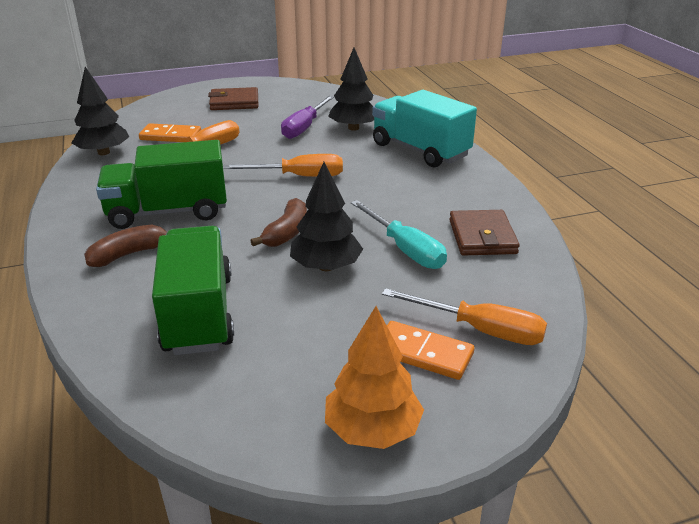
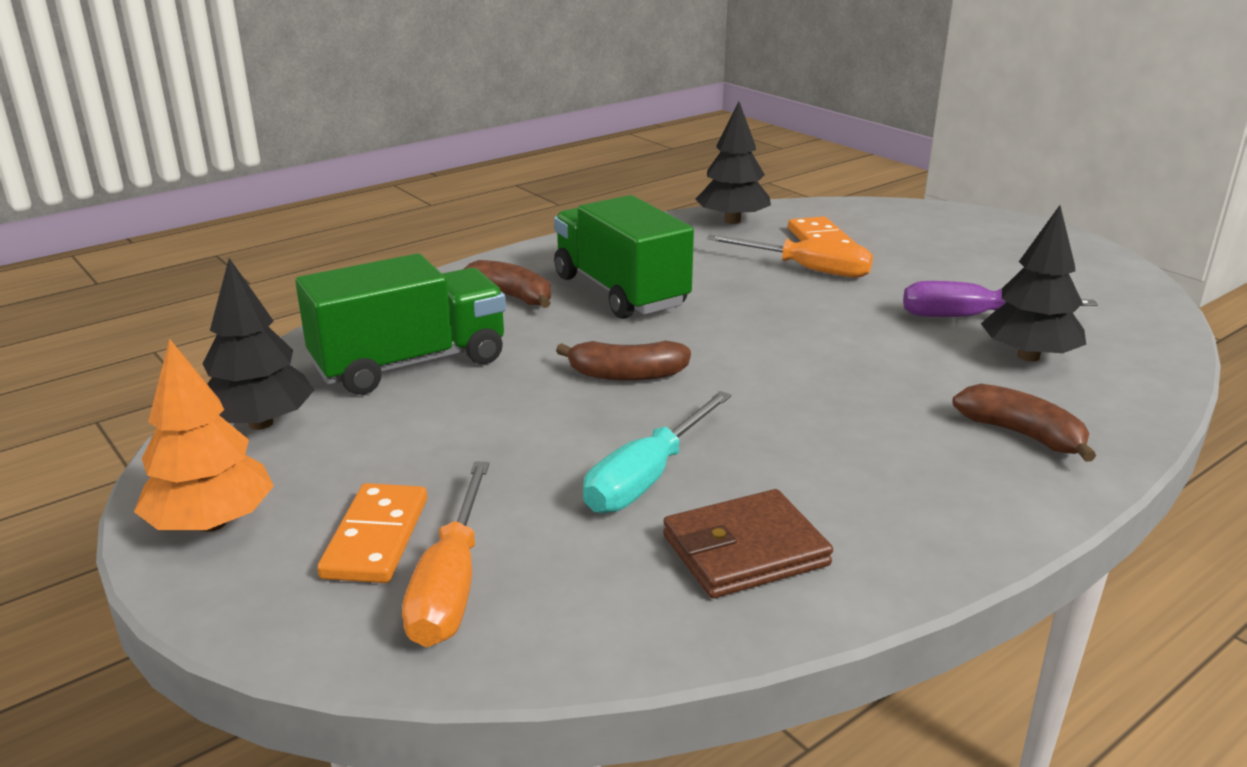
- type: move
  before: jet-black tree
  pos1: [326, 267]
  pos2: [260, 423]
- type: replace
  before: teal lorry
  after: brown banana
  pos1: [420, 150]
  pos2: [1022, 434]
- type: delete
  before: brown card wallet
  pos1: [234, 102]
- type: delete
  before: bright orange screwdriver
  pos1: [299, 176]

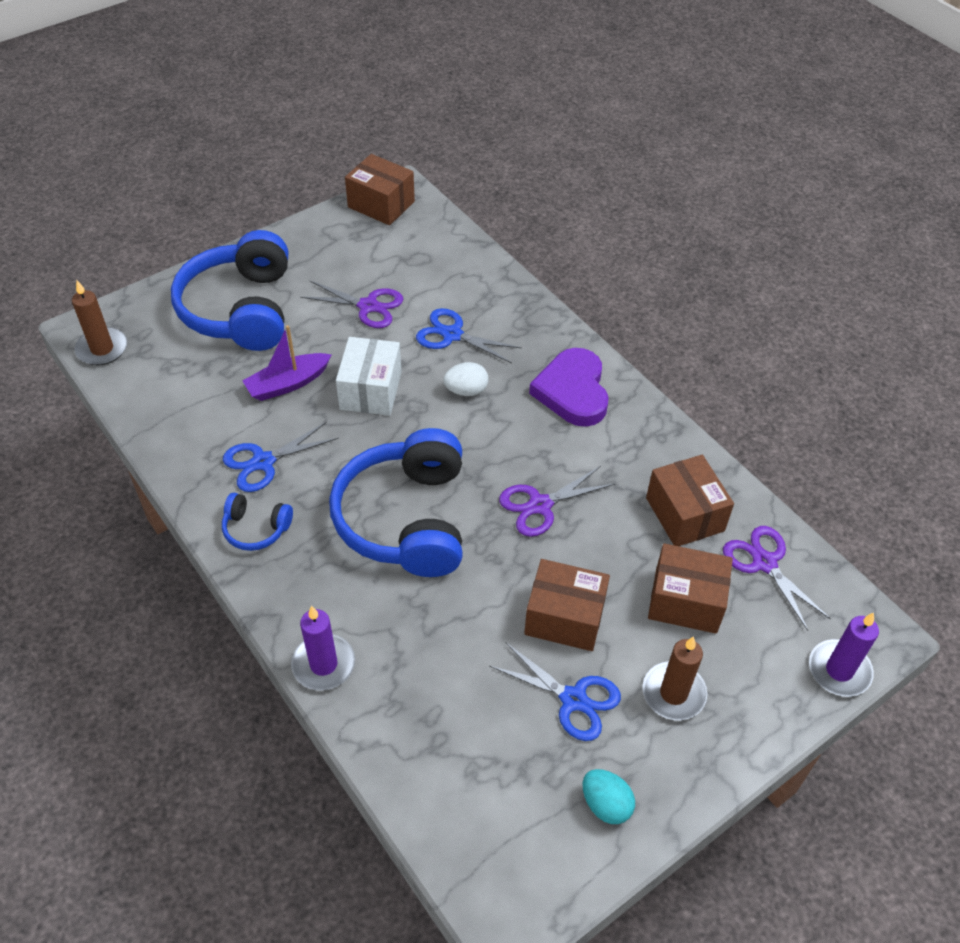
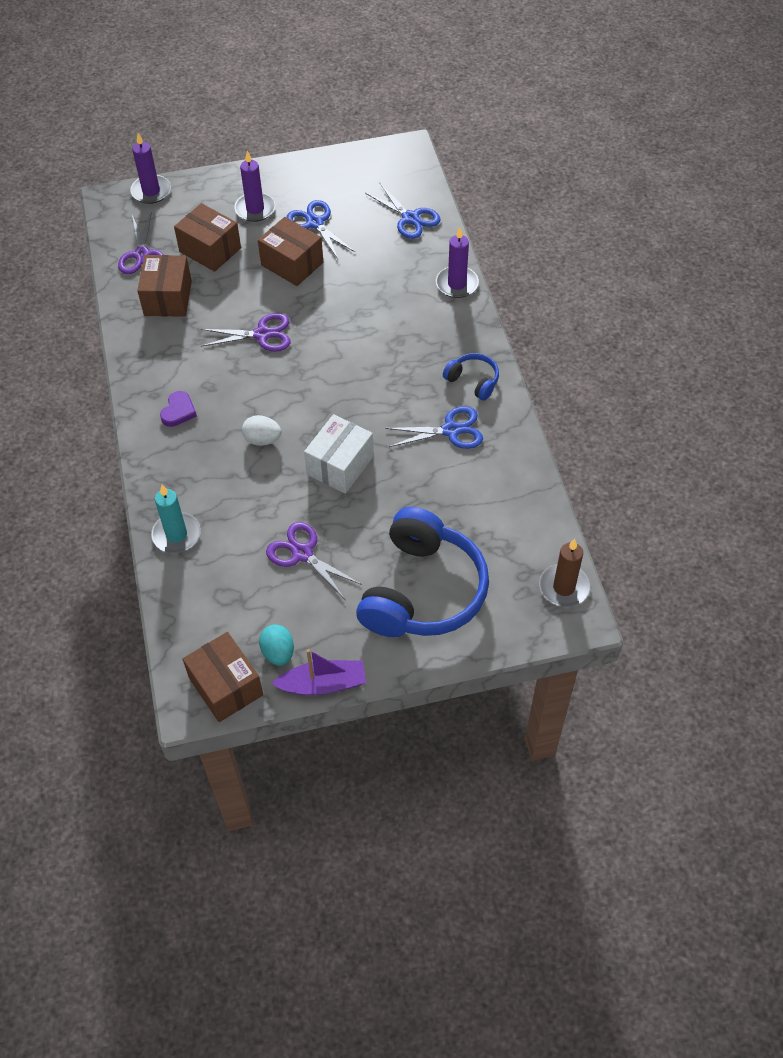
- type: insert
  after: teal wax candle
  pos2: [176, 535]
- type: resize
  before: violet heart
  pos1: [572, 391]
  pos2: [178, 411]
  scale: 0.51
- type: recolor
  before: brown wax candle
  after: violet wax candle
  pos1: [673, 693]
  pos2: [255, 209]
- type: move
  before: teal egg
  pos1: [605, 804]
  pos2: [278, 652]
- type: move
  before: violet toy boat
  pos1: [288, 384]
  pos2: [323, 684]
- type: move
  before: blue scissors
  pos1: [452, 335]
  pos2: [410, 218]
- type: delete
  before: blue headphones
  pos1: [406, 519]

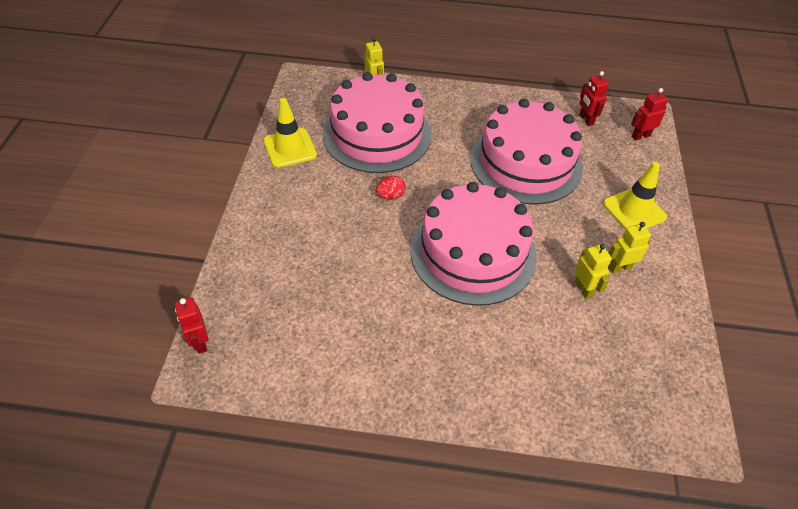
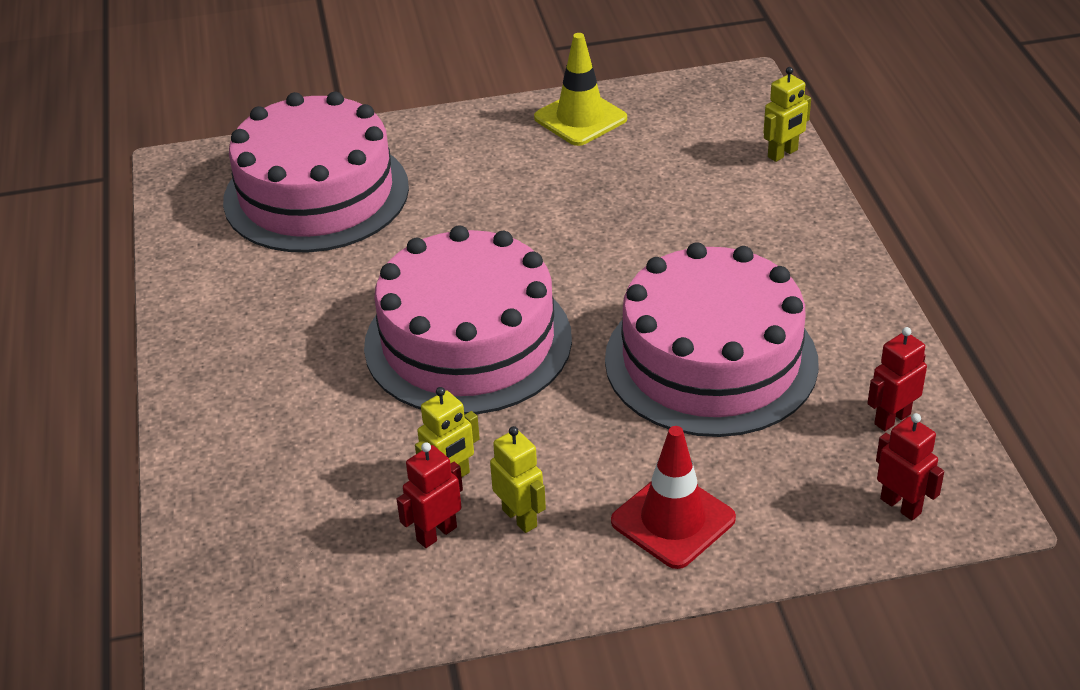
- type: move
  before: pink gateau
  pos1: [377, 134]
  pos2: [316, 194]
- type: move
  before: scarlet robot
  pos1: [200, 342]
  pos2: [436, 533]
- type: recolor
  before: bright yellow road cone
  after: scarlet road cone
  pos1: [634, 210]
  pos2: [673, 520]
- type: delete
  before: scarlet egg
  pos1: [390, 196]

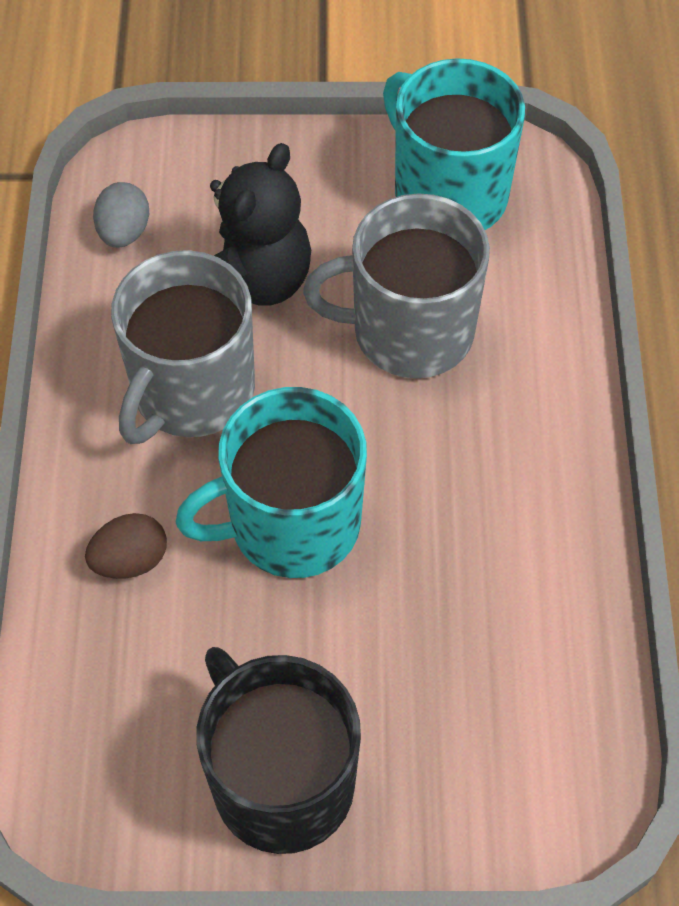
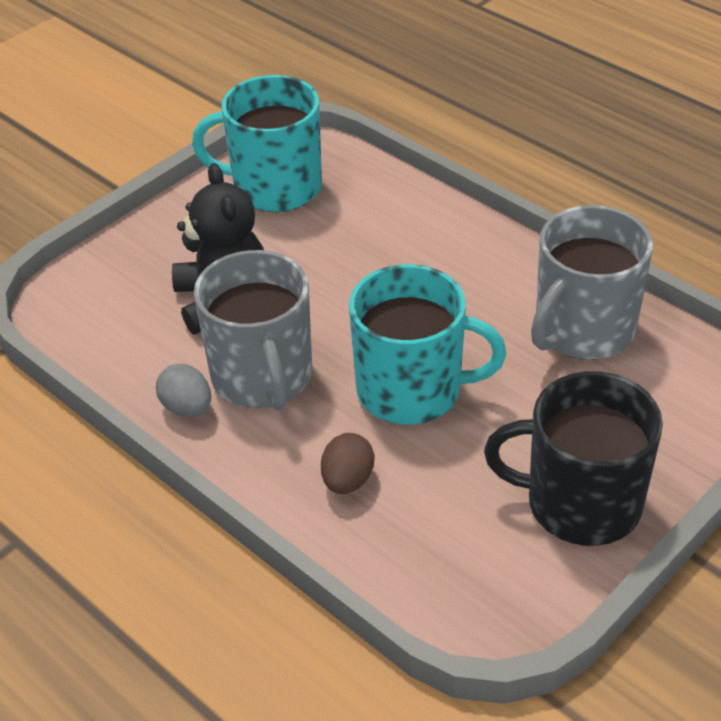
- type: move
  before: grey egg
  pos1: [124, 232]
  pos2: [187, 408]
- type: rotate
  before: teal tea mug
  pos1: [291, 524]
  pos2: [412, 390]
  turn: -105
- type: move
  before: grey tea mug
  pos1: [409, 331]
  pos2: [583, 330]

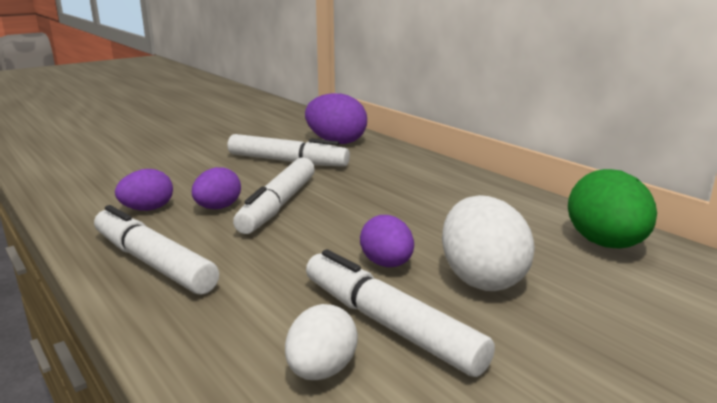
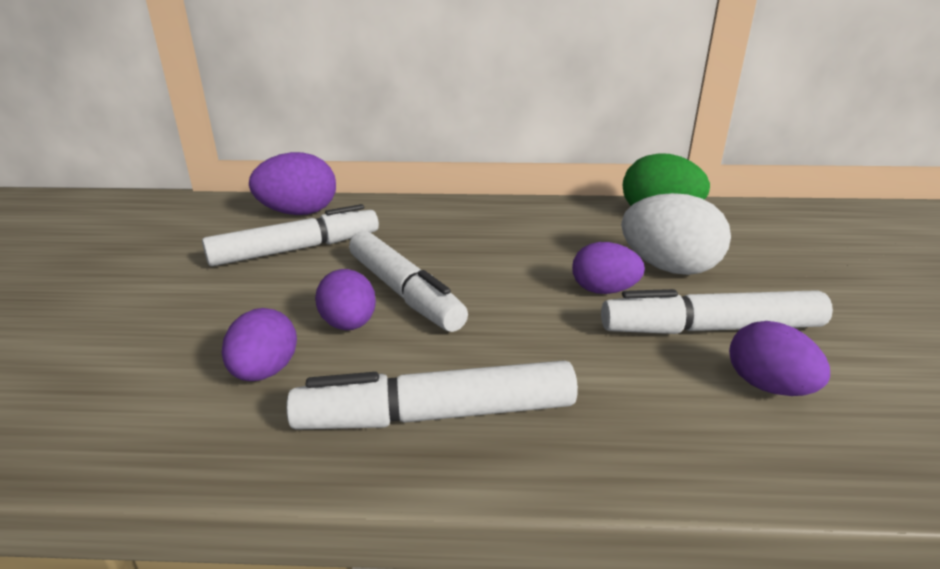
- type: recolor
  before: snow-white egg
  after: violet egg
  pos1: [321, 370]
  pos2: [767, 387]

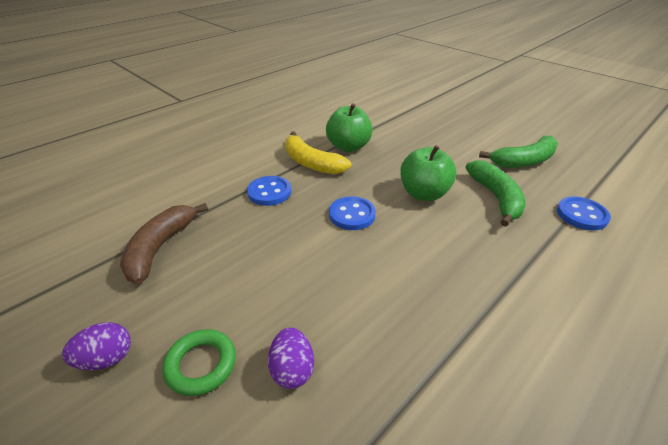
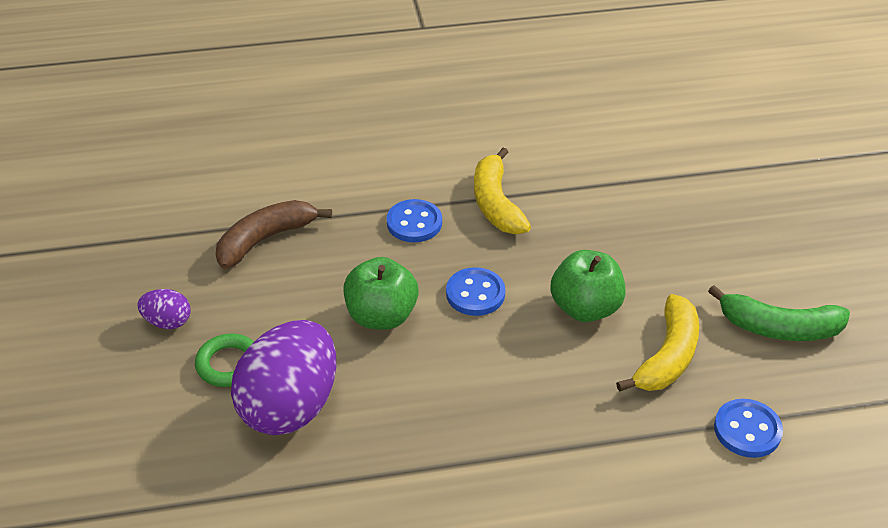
- type: resize
  before: violet egg
  pos1: [292, 369]
  pos2: [290, 406]
  scale: 2.21
- type: move
  before: emerald apple
  pos1: [348, 147]
  pos2: [381, 316]
- type: recolor
  before: emerald banana
  after: bright yellow banana
  pos1: [496, 198]
  pos2: [668, 356]

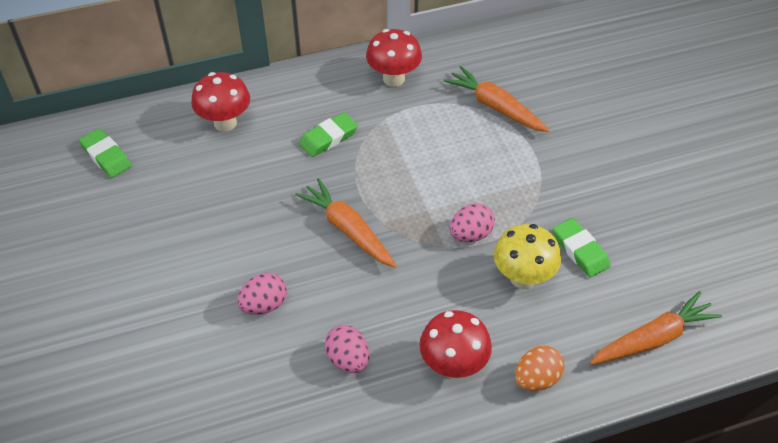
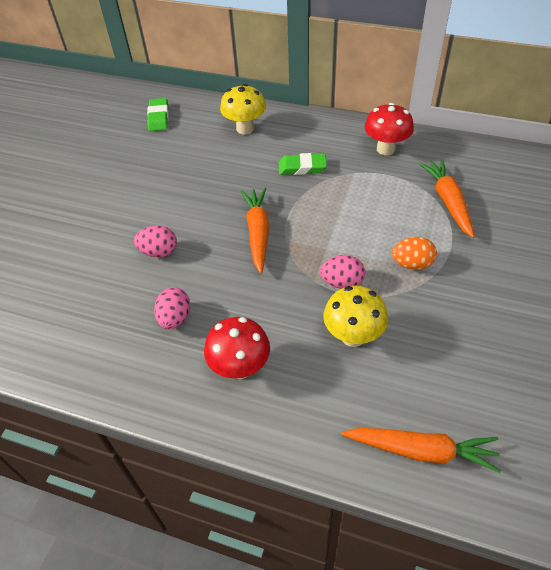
- type: recolor
  before: scarlet toadstool
  after: bright yellow toadstool
  pos1: [225, 123]
  pos2: [245, 128]
- type: move
  before: bright orange egg
  pos1: [536, 379]
  pos2: [412, 264]
- type: delete
  before: emerald gum eraser
  pos1: [580, 250]

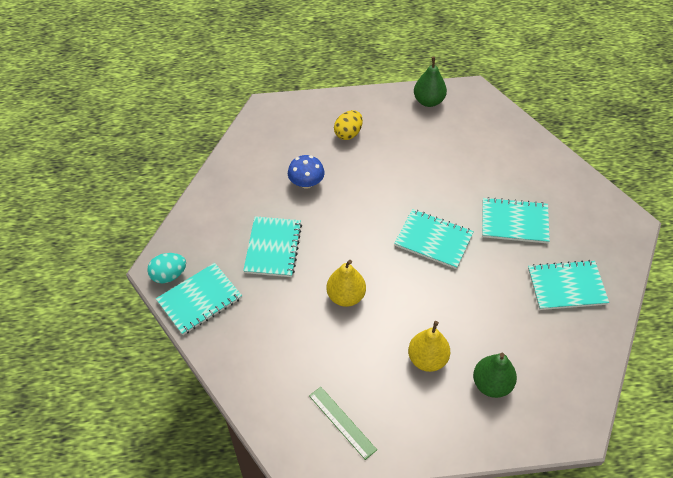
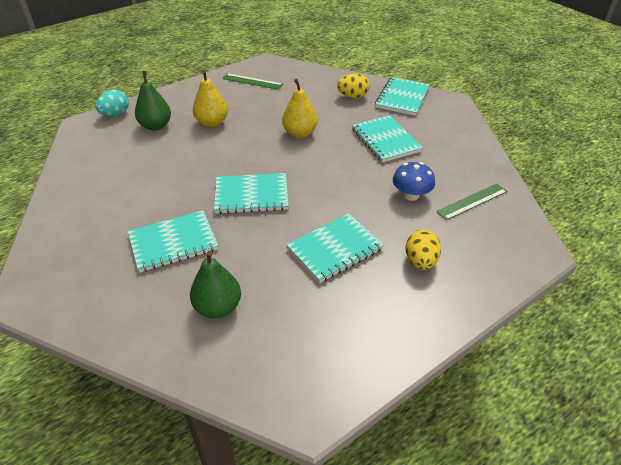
- type: move
  before: teal egg
  pos1: [169, 275]
  pos2: [115, 114]
- type: move
  before: emerald pear
  pos1: [428, 101]
  pos2: [218, 307]
- type: move
  before: teal notepad
  pos1: [566, 286]
  pos2: [335, 249]
- type: insert
  after: bright yellow egg
  pos2: [353, 96]
- type: insert
  after: emerald straightedge
  pos2: [472, 201]

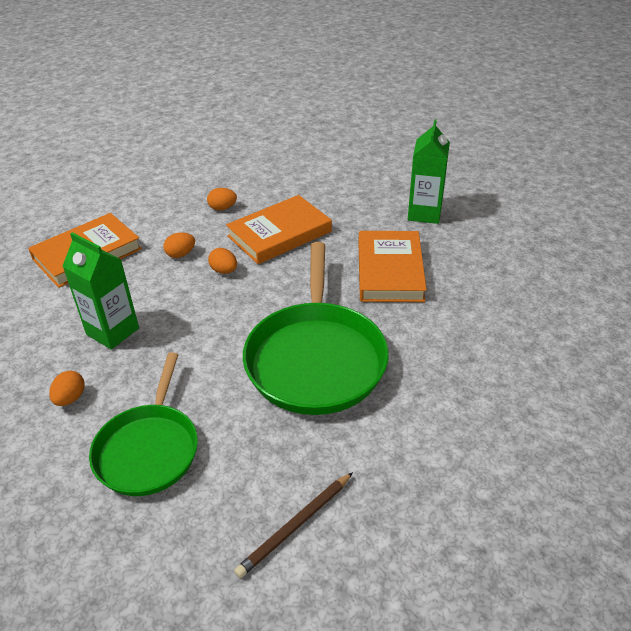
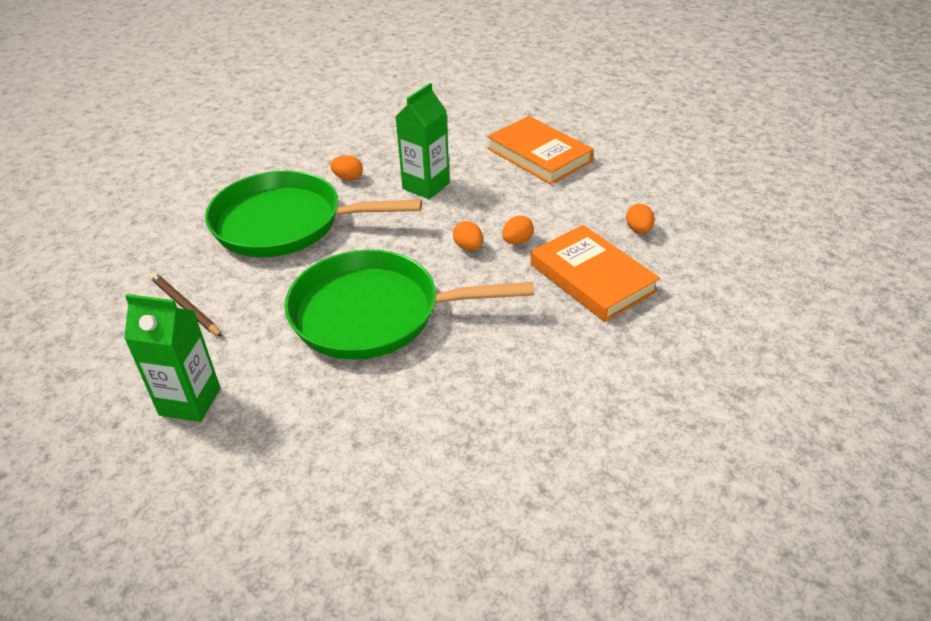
- type: move
  before: emerald milk carton
  pos1: [424, 213]
  pos2: [190, 401]
- type: resize
  before: emerald frying pan
  pos1: [149, 449]
  pos2: [285, 223]
  scale: 1.52
- type: move
  before: bright orange egg
  pos1: [181, 254]
  pos2: [468, 247]
- type: delete
  before: bright orange hardcover
  pos1: [390, 271]

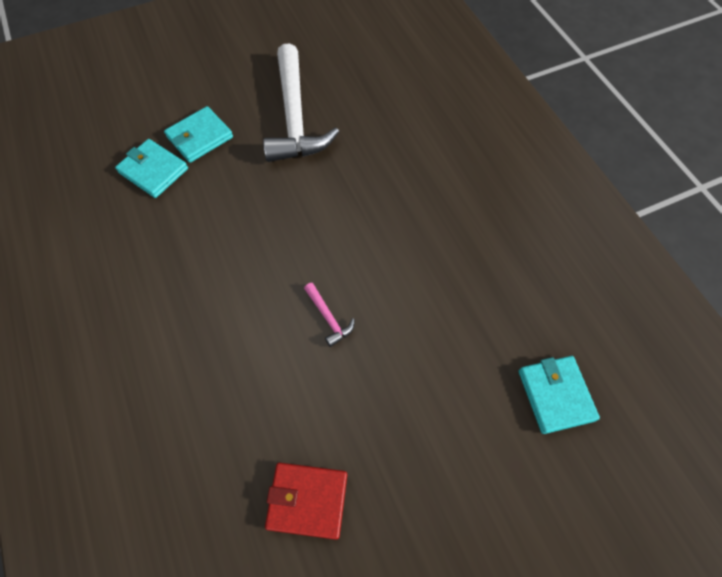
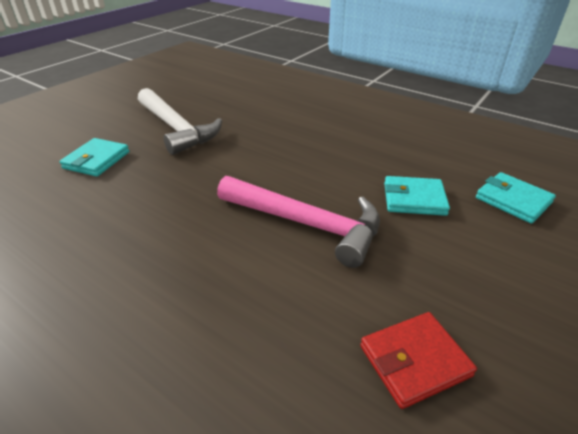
- type: resize
  before: pink claw hammer
  pos1: [329, 318]
  pos2: [307, 224]
  scale: 2.49
- type: move
  before: teal card wallet
  pos1: [153, 171]
  pos2: [414, 199]

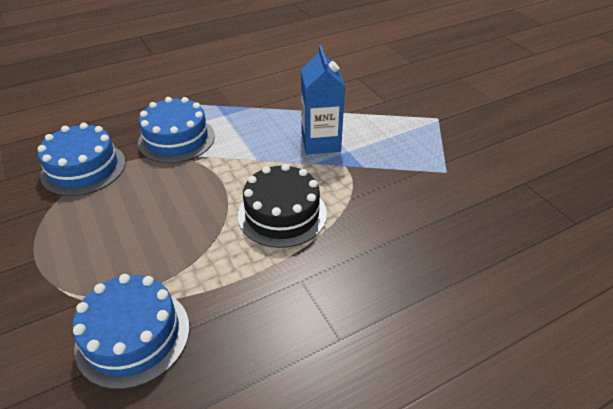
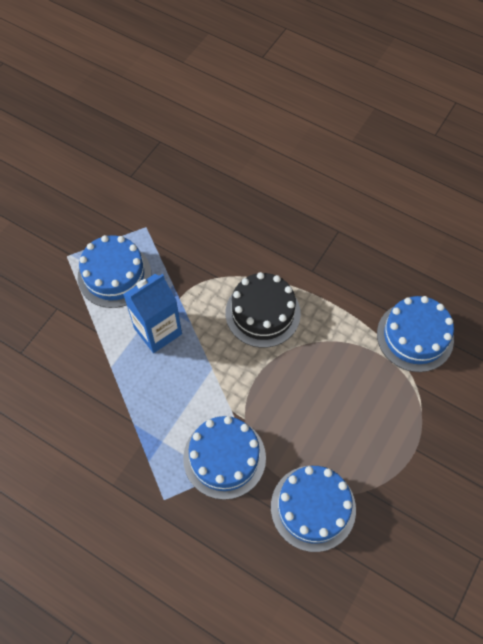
- type: insert
  after: blue gateau
  pos2: [114, 275]

